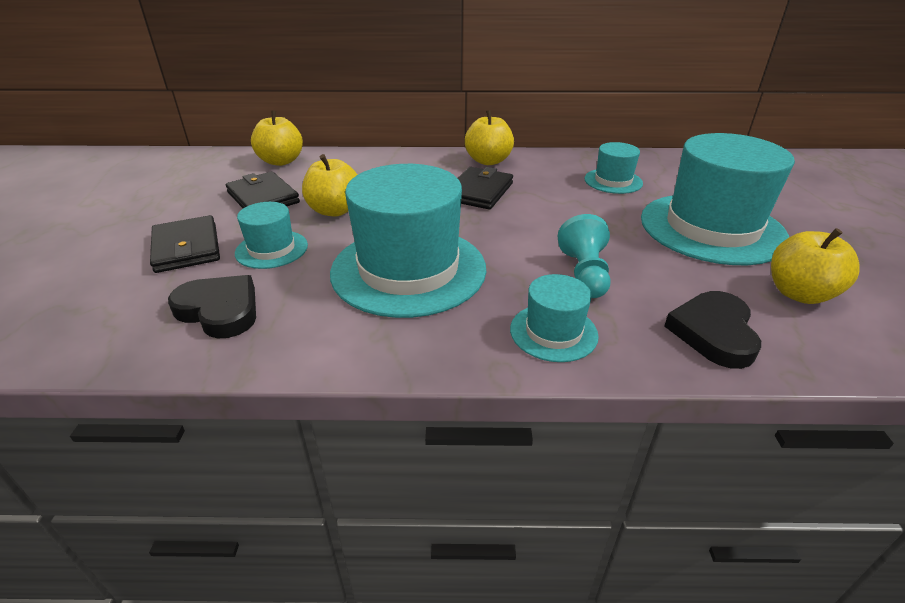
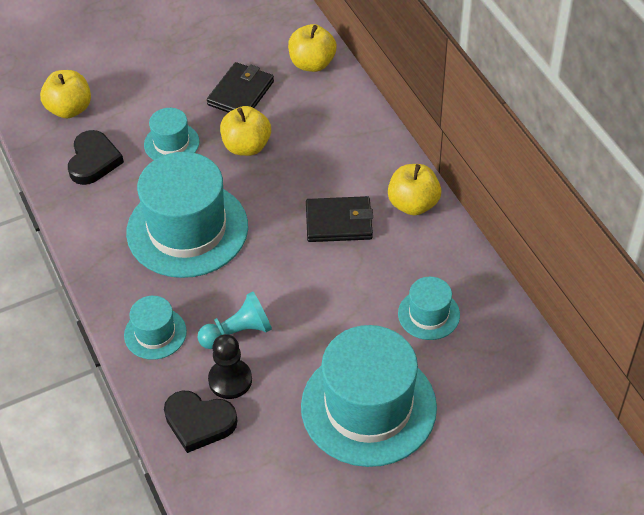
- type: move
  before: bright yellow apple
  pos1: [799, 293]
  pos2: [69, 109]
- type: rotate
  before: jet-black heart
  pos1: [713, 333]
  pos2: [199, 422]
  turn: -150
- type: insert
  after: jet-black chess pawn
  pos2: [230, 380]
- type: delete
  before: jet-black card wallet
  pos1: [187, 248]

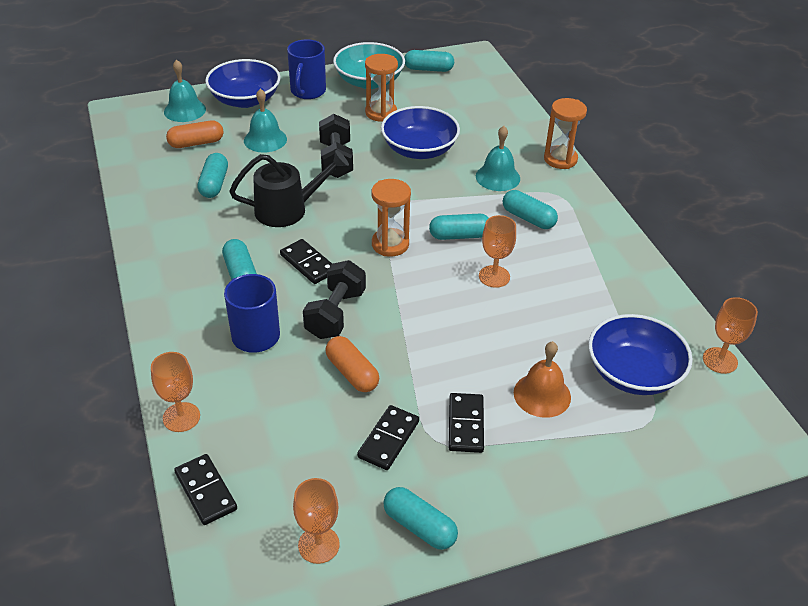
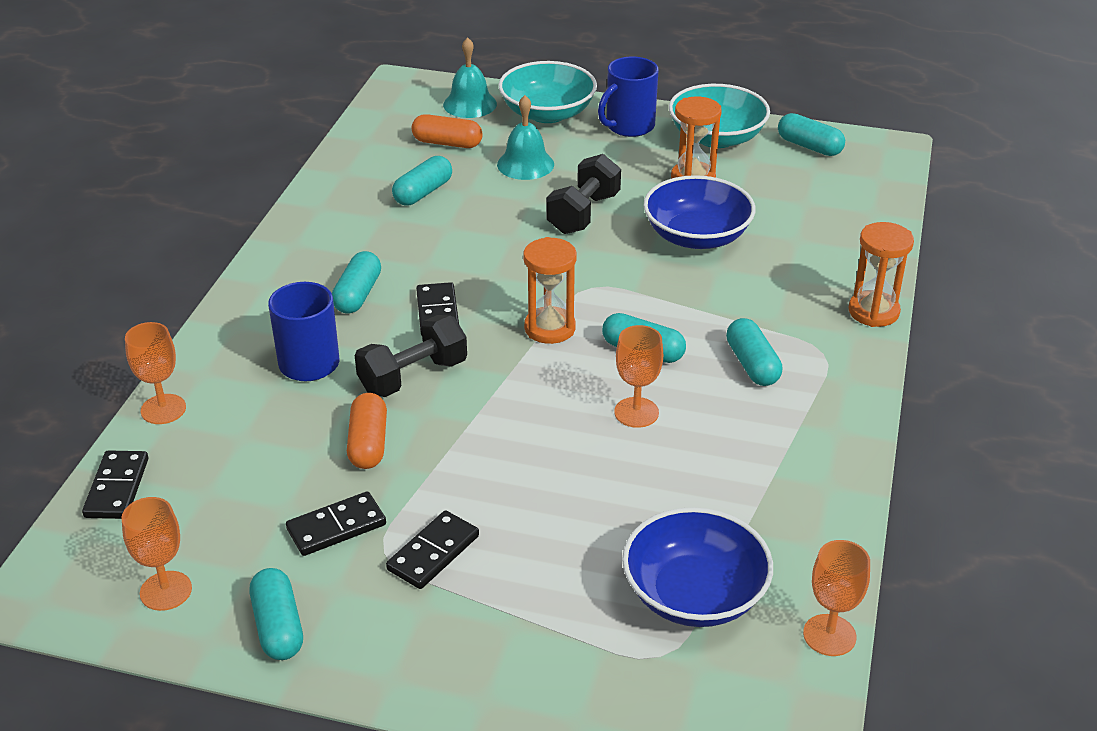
- type: recolor
  before: blue serving bowl
  after: teal serving bowl
  pos1: [245, 99]
  pos2: [547, 113]
- type: delete
  before: jet-black sprinkling can
  pos1: [287, 209]
- type: delete
  before: teal school bell
  pos1: [497, 177]
- type: delete
  before: bright orange school bell
  pos1: [542, 395]

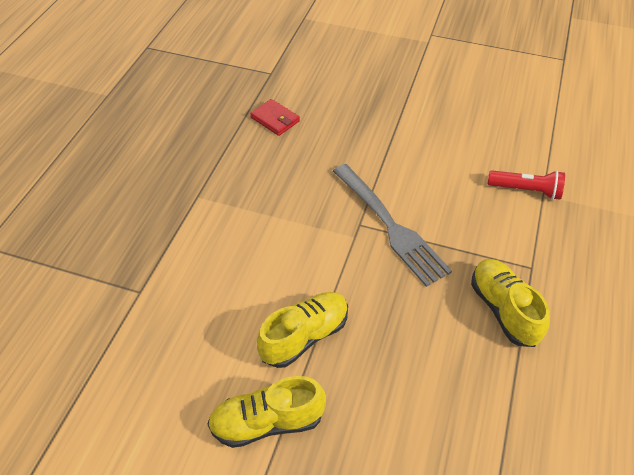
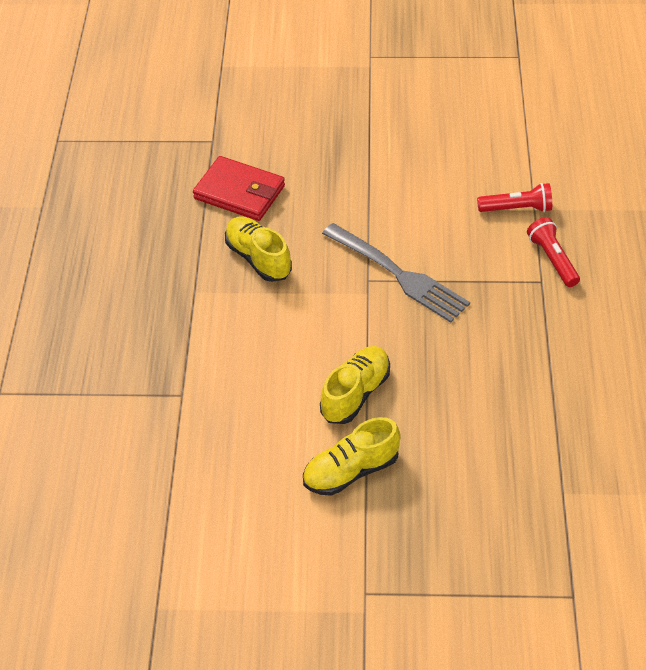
- type: resize
  before: scarlet card wallet
  pos1: [275, 119]
  pos2: [239, 192]
  scale: 1.69
- type: move
  before: bright yellow shoe
  pos1: [503, 310]
  pos2: [258, 258]
- type: insert
  after: scarlet pocket torch
  pos2: [552, 259]

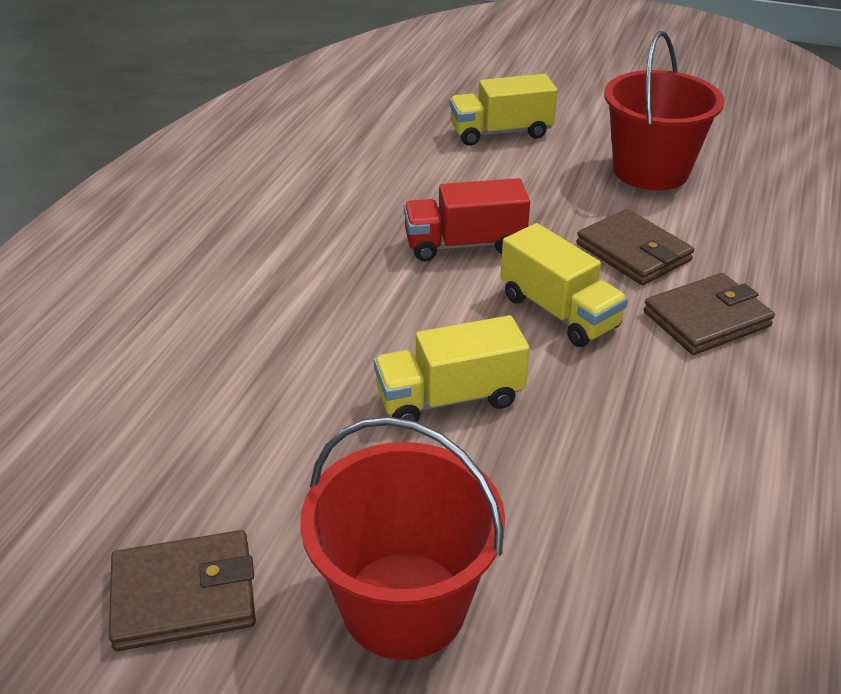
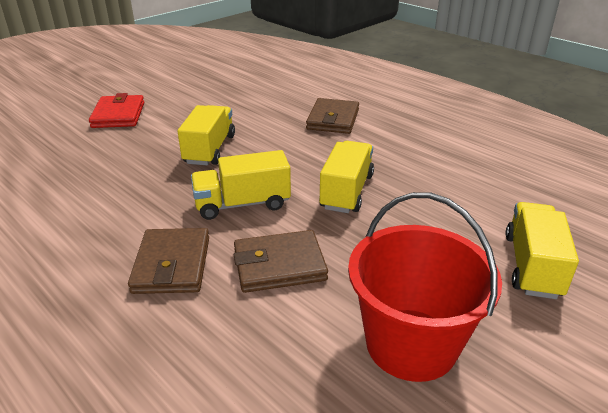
- type: replace
  before: scarlet bucket
  after: scarlet card wallet
  pos1: [404, 604]
  pos2: [118, 115]
- type: move
  before: brown card wallet
  pos1: [184, 595]
  pos2: [333, 119]
- type: recolor
  before: scarlet lorry
  after: bright yellow lorry
  pos1: [464, 245]
  pos2: [346, 192]

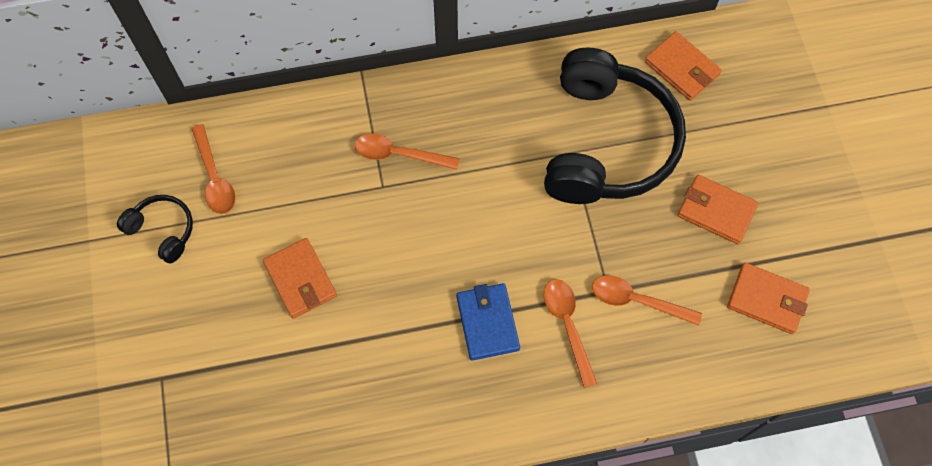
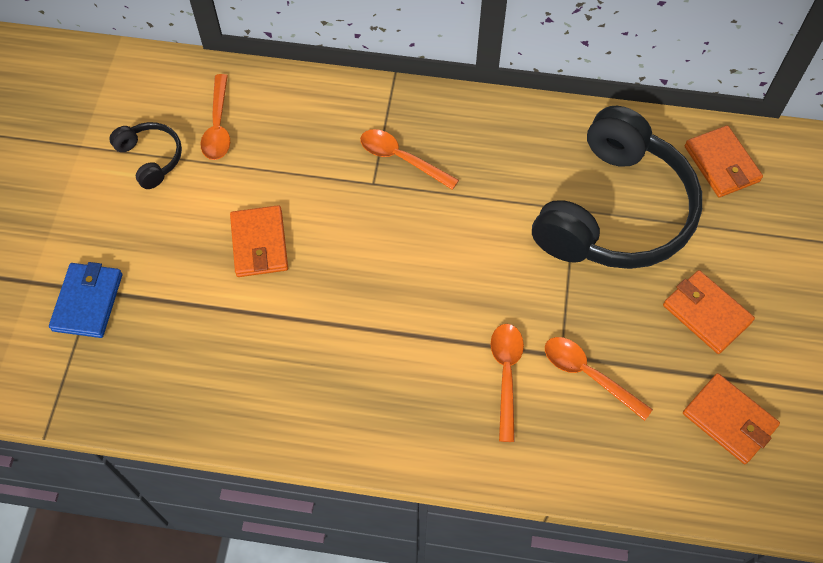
- type: move
  before: blue card wallet
  pos1: [487, 322]
  pos2: [88, 302]

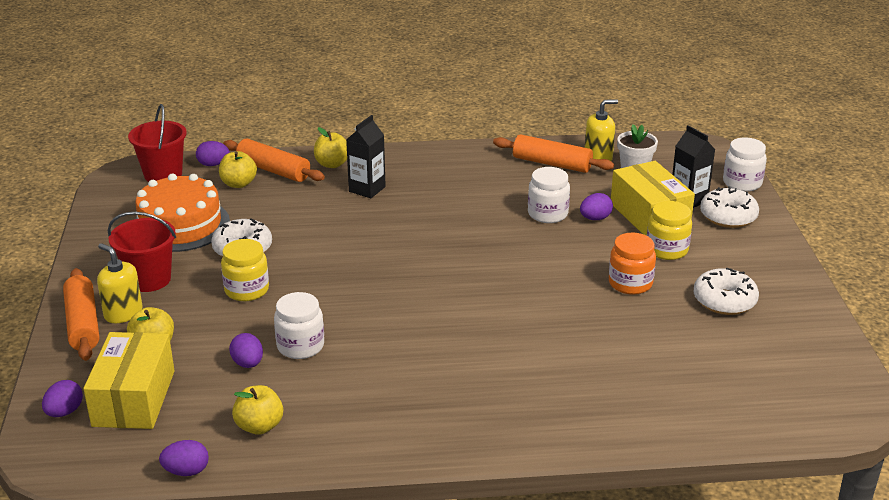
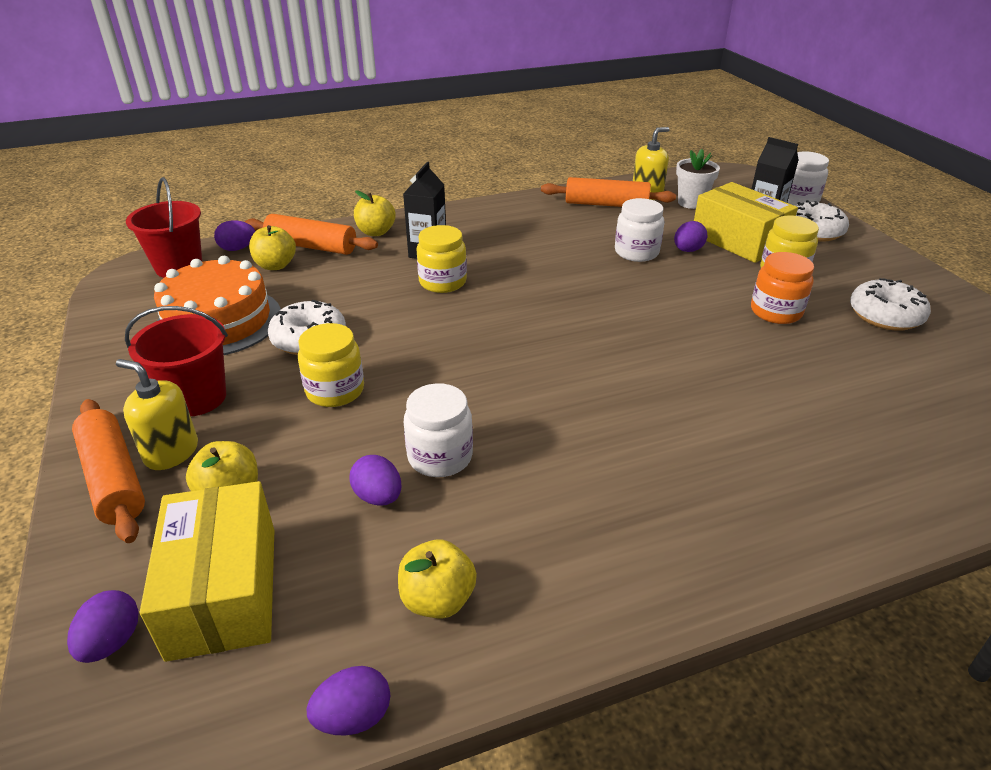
- type: insert
  after: bright yellow jar
  pos2: [442, 282]

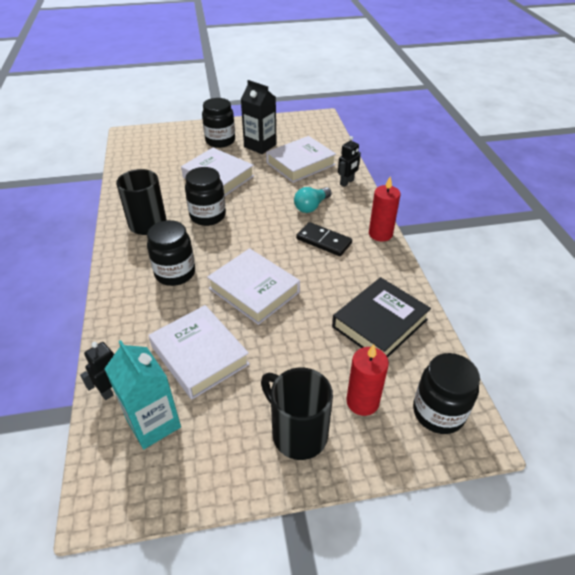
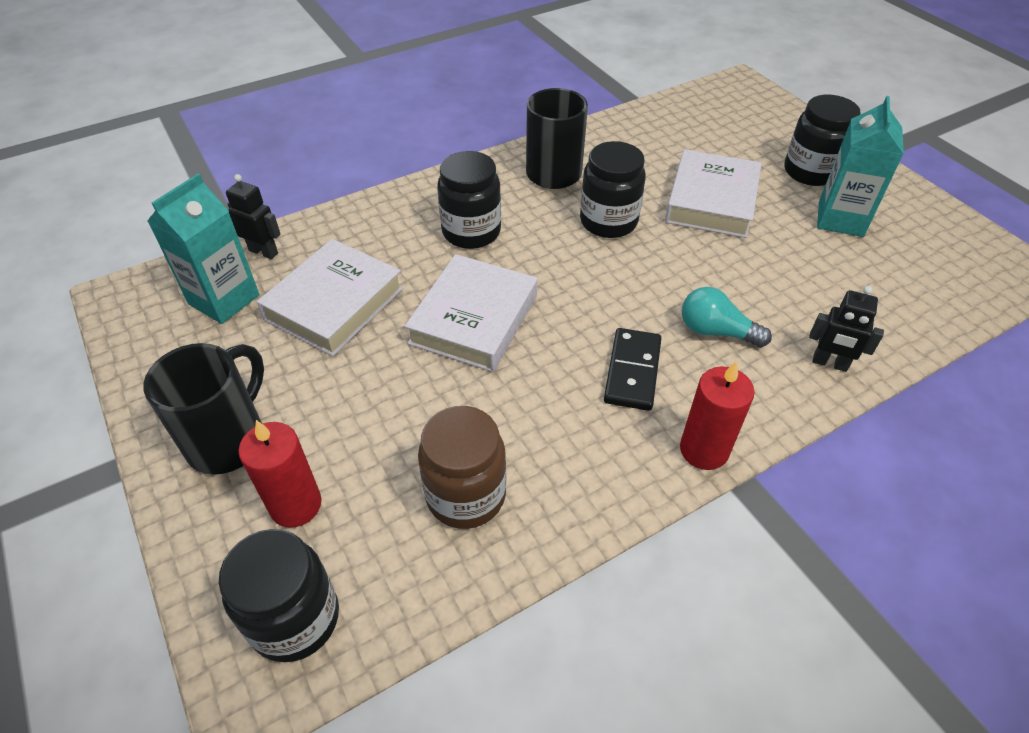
- type: replace
  before: jet-black hardcover
  after: brown jar
  pos1: [379, 323]
  pos2: [466, 495]
- type: recolor
  before: jet-black milk carton
  after: teal milk carton
  pos1: [260, 146]
  pos2: [840, 219]
- type: delete
  before: snow-white hardcover
  pos1: [300, 164]

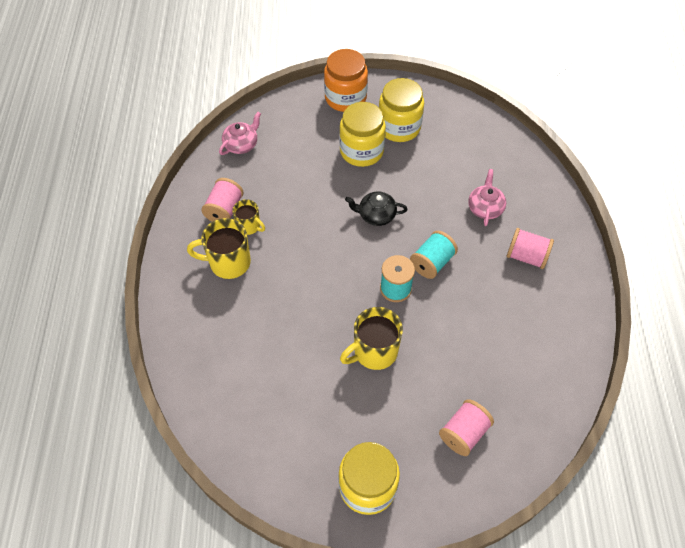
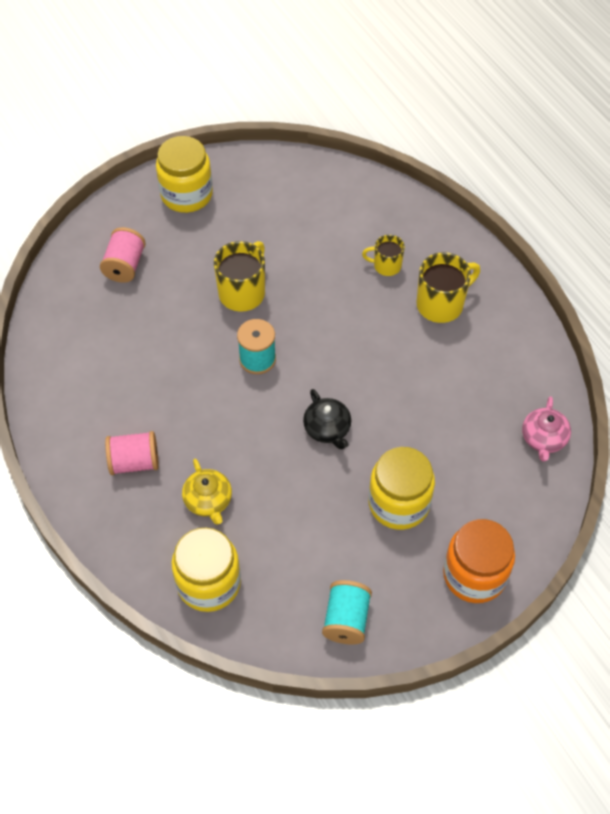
- type: move
  before: bright yellow jar
  pos1: [399, 127]
  pos2: [209, 583]
- type: recolor
  before: pink teapot
  after: bright yellow teapot
  pos1: [485, 208]
  pos2: [208, 500]
- type: rotate
  before: jet-black teapot
  pos1: [376, 215]
  pos2: [327, 429]
  turn: 90
- type: move
  before: teal reel of thread
  pos1: [432, 263]
  pos2: [346, 619]
- type: move
  before: bright yellow tea mug
  pos1: [249, 226]
  pos2: [386, 266]
- type: delete
  before: pink reel of thread
  pos1: [224, 210]

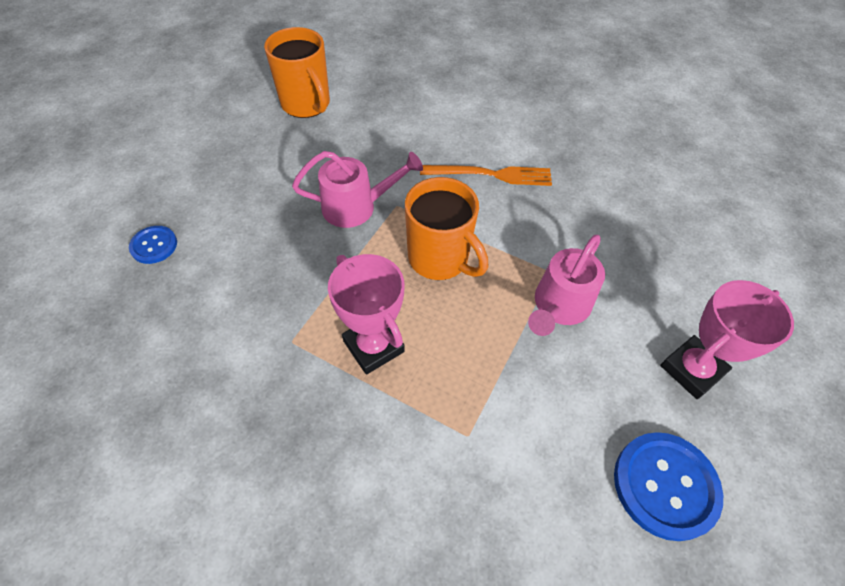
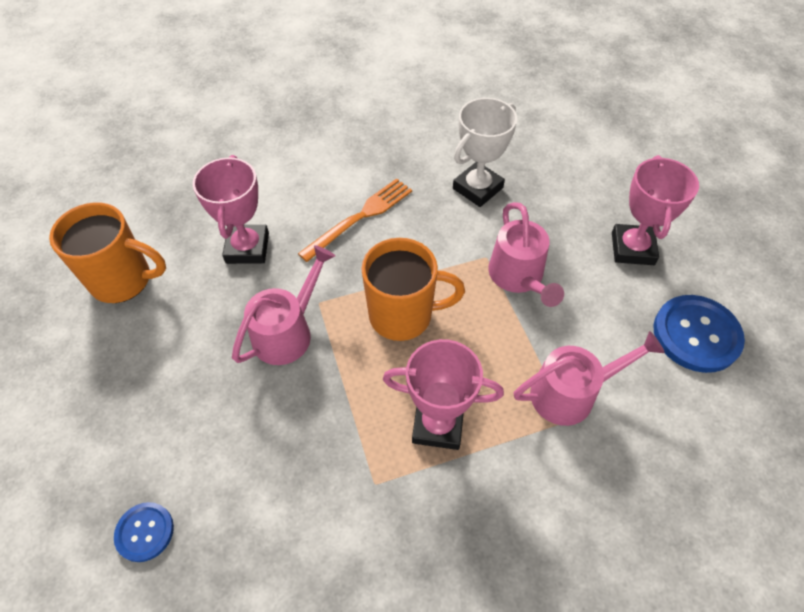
- type: insert
  after: pink award cup
  pos2: [247, 248]
- type: insert
  after: snow-white award cup
  pos2: [477, 188]
- type: insert
  after: pink sprinkling can
  pos2: [572, 393]

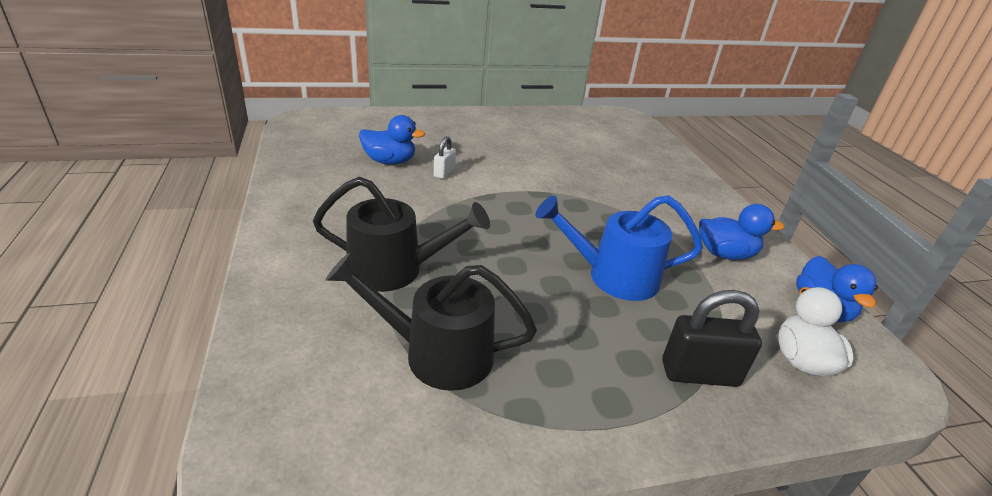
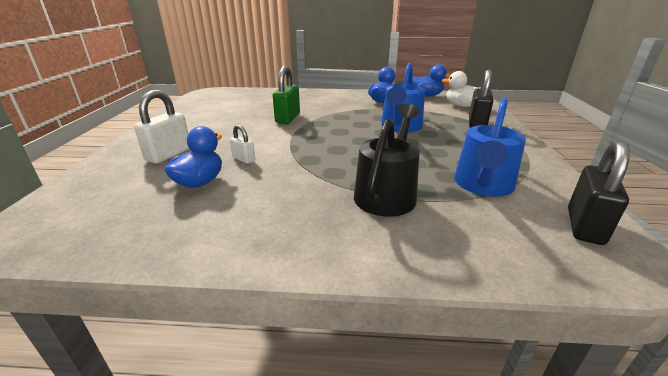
- type: insert
  after: snow-white small lock
  pos2: [169, 154]
- type: insert
  after: emerald small lock
  pos2: [288, 118]
- type: recolor
  before: jet-black sprinkling can
  after: blue sprinkling can
  pos1: [436, 353]
  pos2: [482, 186]
- type: insert
  after: jet-black small lock
  pos2: [584, 226]

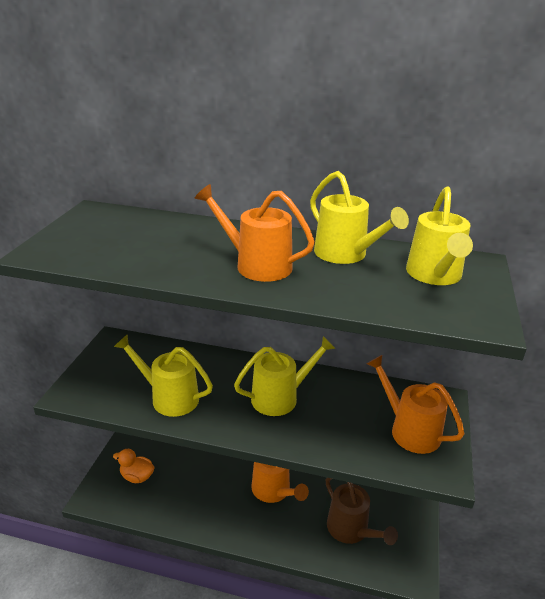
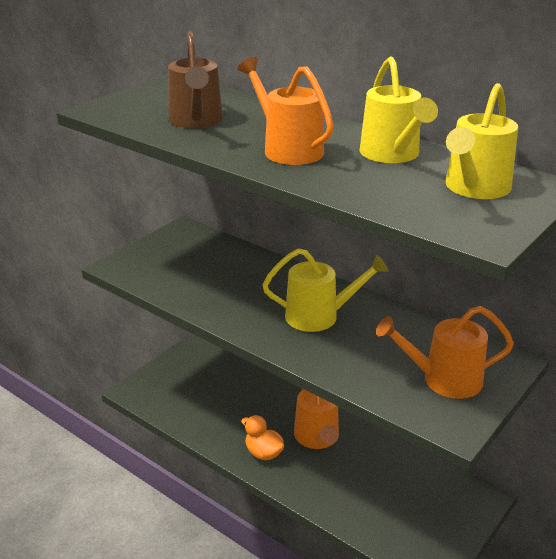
- type: move
  before: brown sprinkling can
  pos1: [351, 530]
  pos2: [196, 122]
- type: move
  before: bright orange duck
  pos1: [137, 476]
  pos2: [263, 453]
- type: rotate
  before: bright orange sprinkling can
  pos1: [409, 430]
  pos2: [443, 379]
  turn: -75
- type: delete
  before: bright yellow sprinkling can
  pos1: [169, 397]

